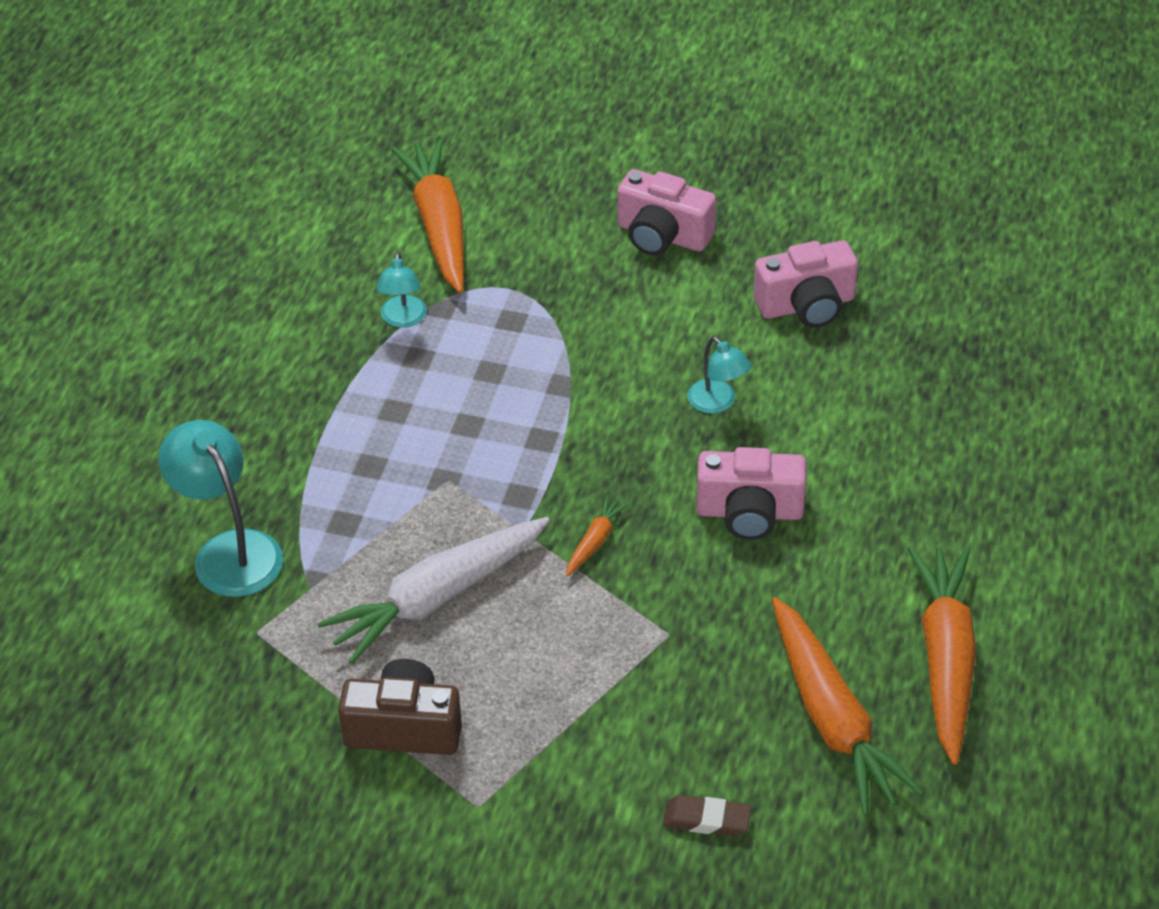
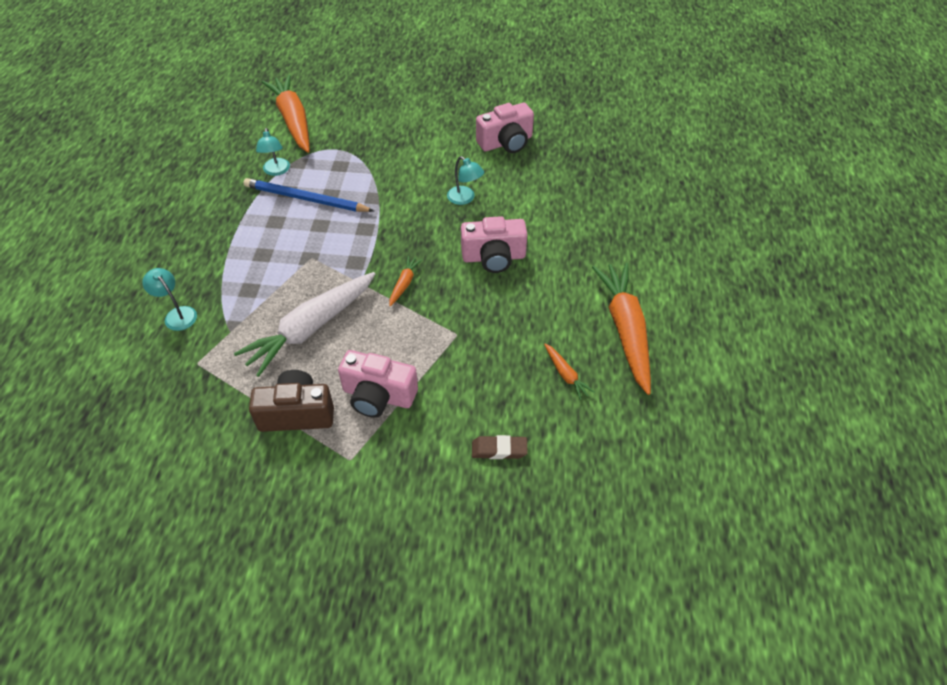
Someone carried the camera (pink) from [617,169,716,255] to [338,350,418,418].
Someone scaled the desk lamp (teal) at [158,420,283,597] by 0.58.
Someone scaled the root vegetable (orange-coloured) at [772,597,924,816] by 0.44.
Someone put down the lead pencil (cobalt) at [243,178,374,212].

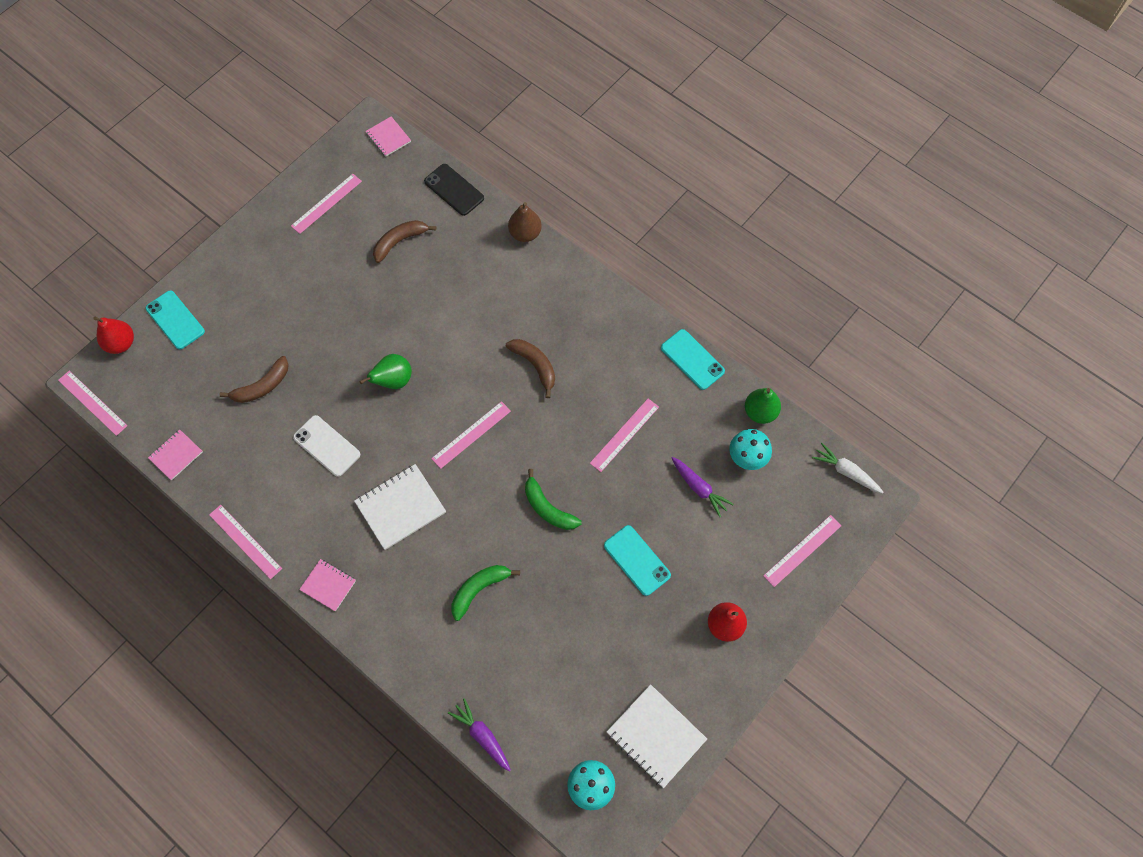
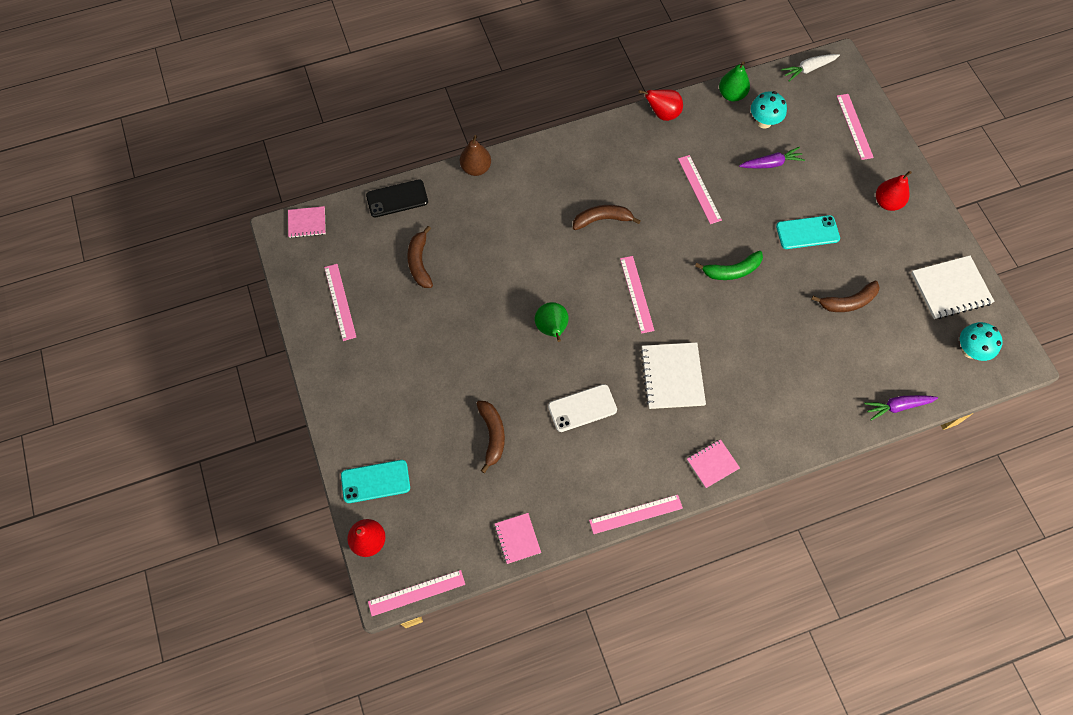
Someone swapped the smartphone (teal) at [661,329,725,390] for the pear fruit (crimson) at [638,89,683,121].
Someone took away the banana fruit (leaf-green) at [451,565,520,621].
Someone put down the banana fruit (russet) at [812,281,880,312].

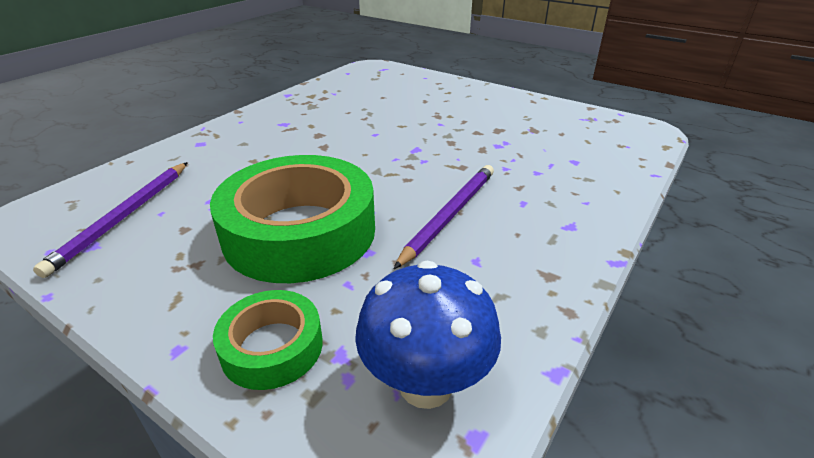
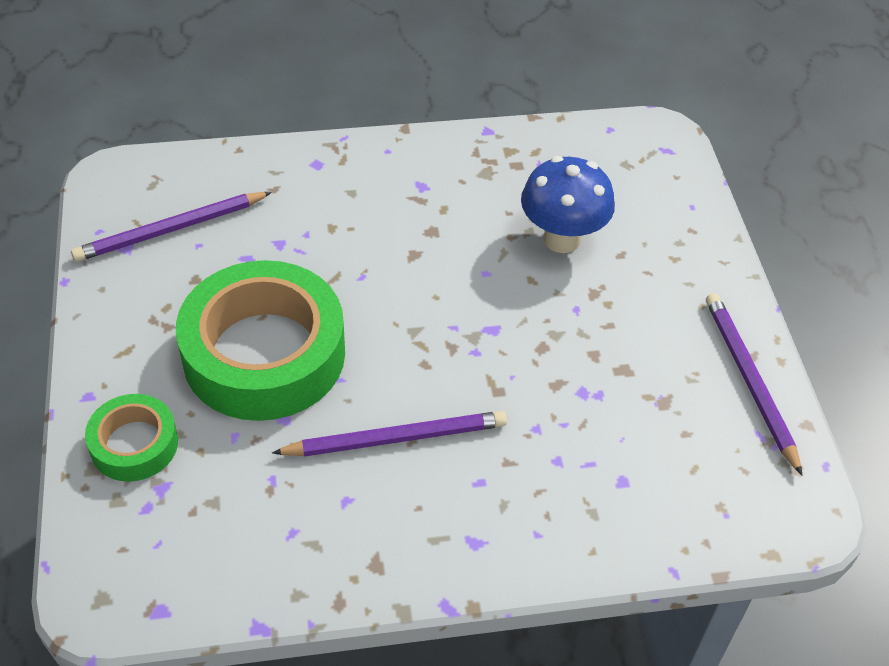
Someone carried the toadstool (cobalt) from [355,261,501,409] to [521,156,615,253].
Someone put down the lead pencil (royal purple) at [706,293,802,475].

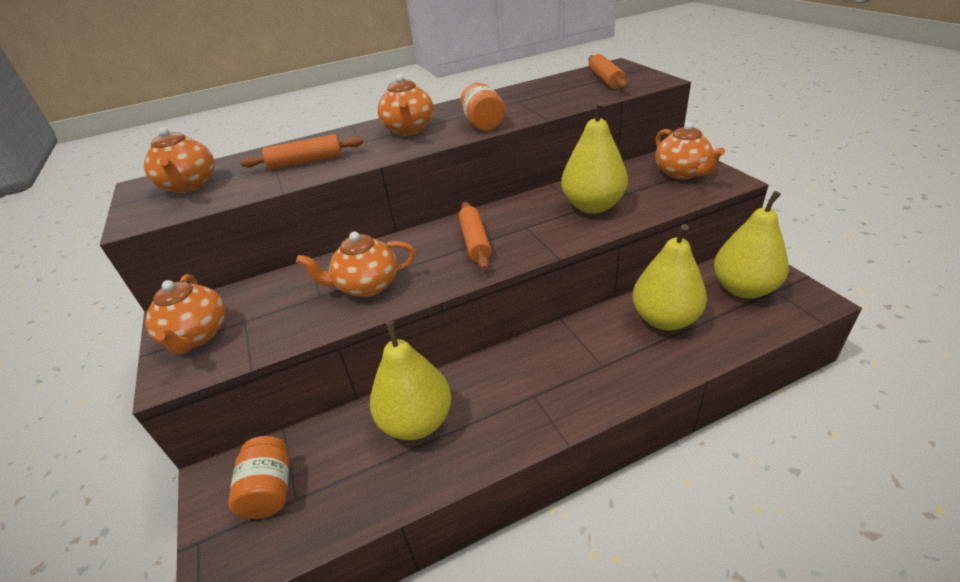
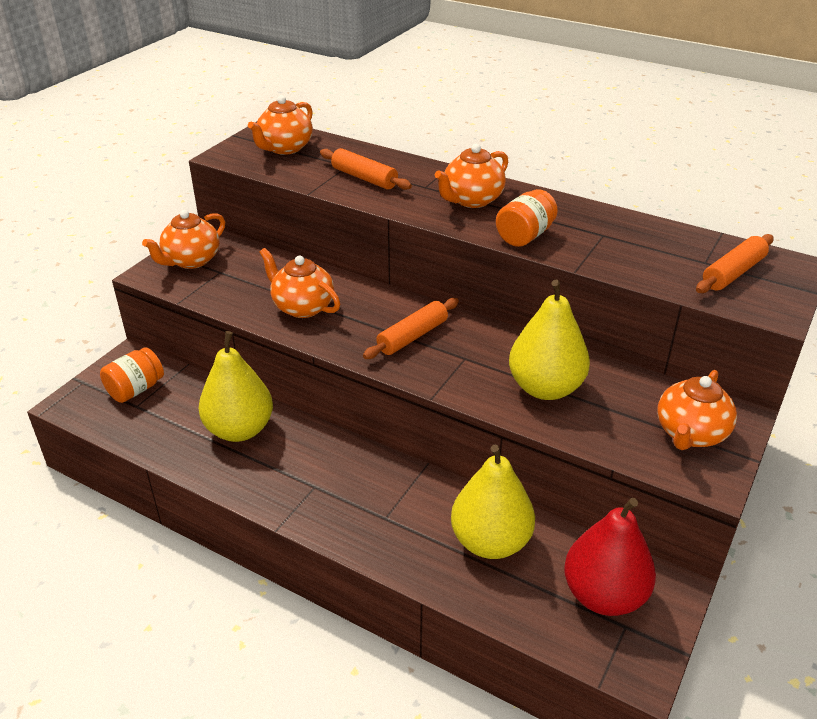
Someone repainted the pear fruit (bright yellow) at [714,191,789,298], which became the pear fruit (crimson) at [564,498,656,616].

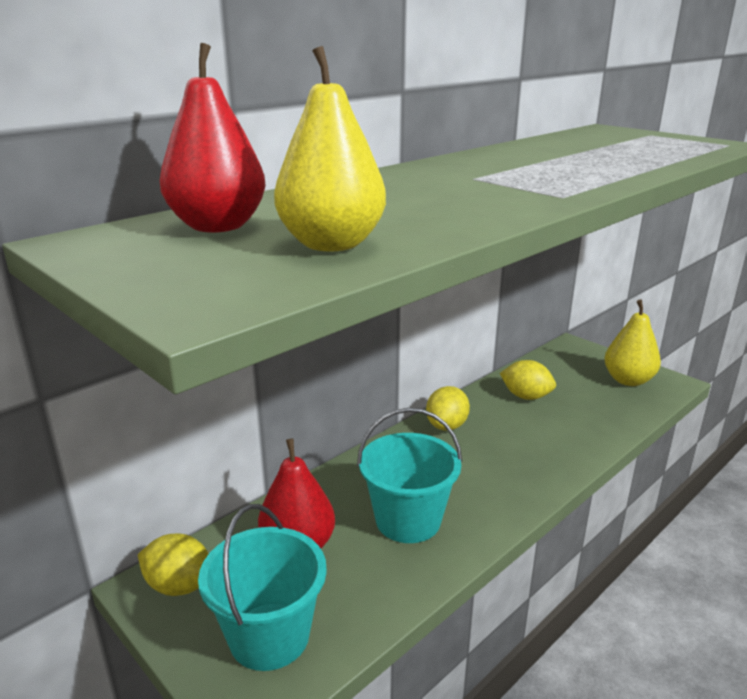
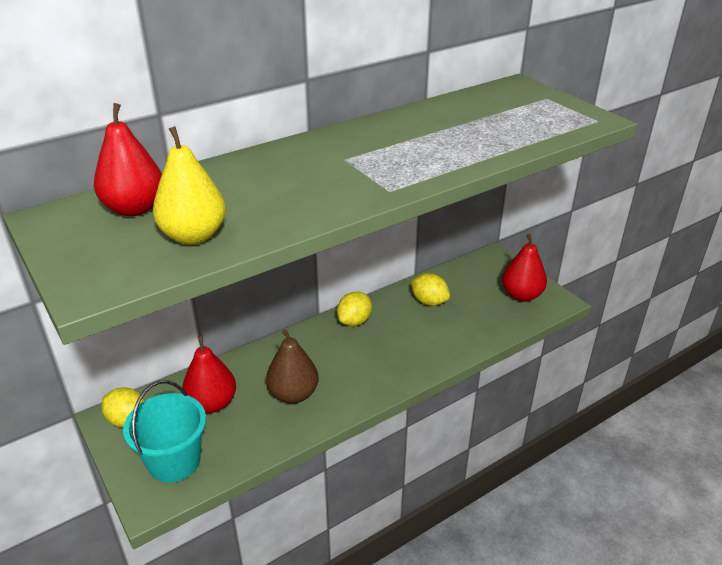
Someone repainted the pear fruit (bright yellow) at [604,300,661,386], which became the pear fruit (crimson) at [502,234,547,302].
Someone swapped the bucket (teal) at [357,408,462,543] for the pear fruit (russet) at [266,329,318,404].

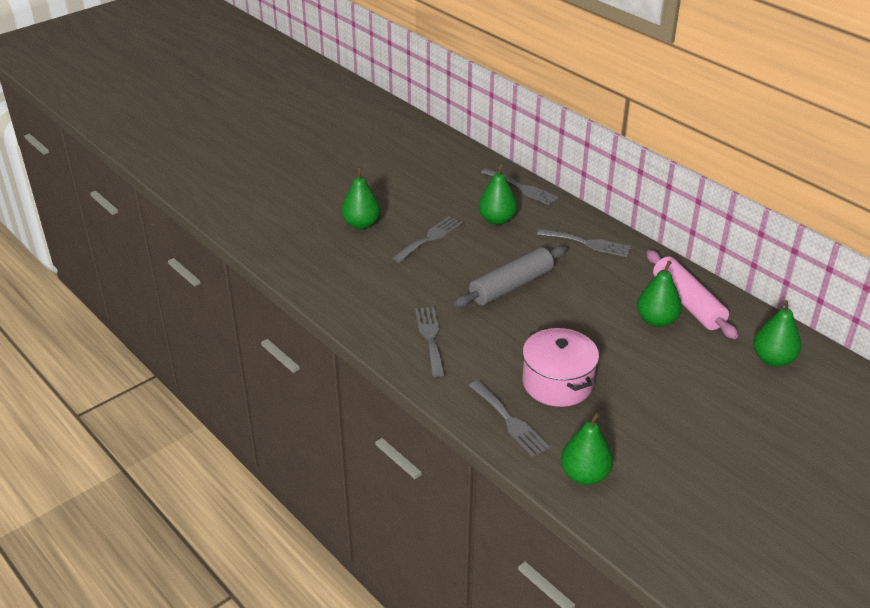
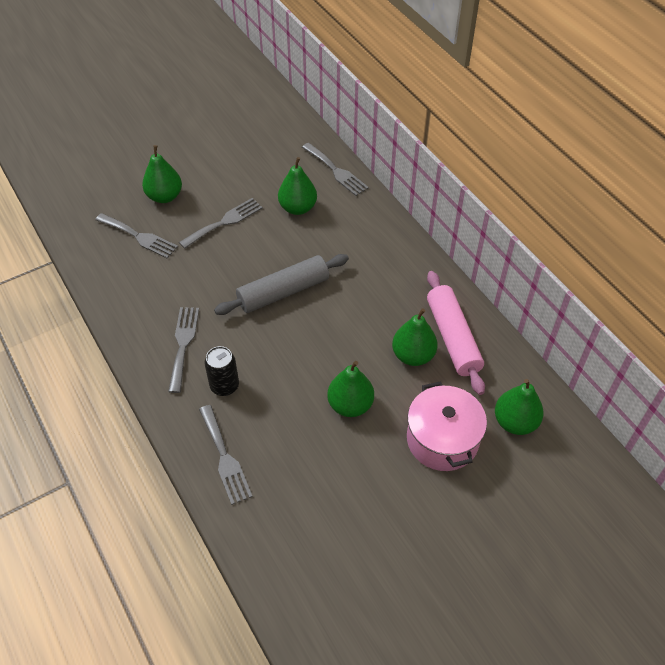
Someone carried the table fork (ash-grey) from [537,229,631,257] to [95,213,178,258].
Someone carried the pot (pink) from [523,328,599,407] to [407,381,487,471].
Someone carried the pear fruit (leaf-green) from [561,413,613,485] to [327,361,374,417].
Someone put down the soda can (ebony) at [205,346,239,396].

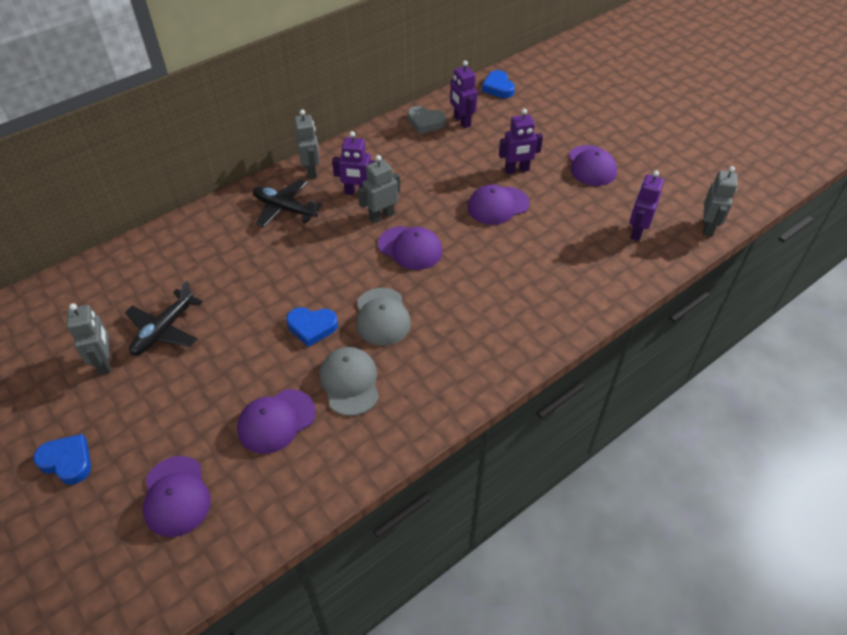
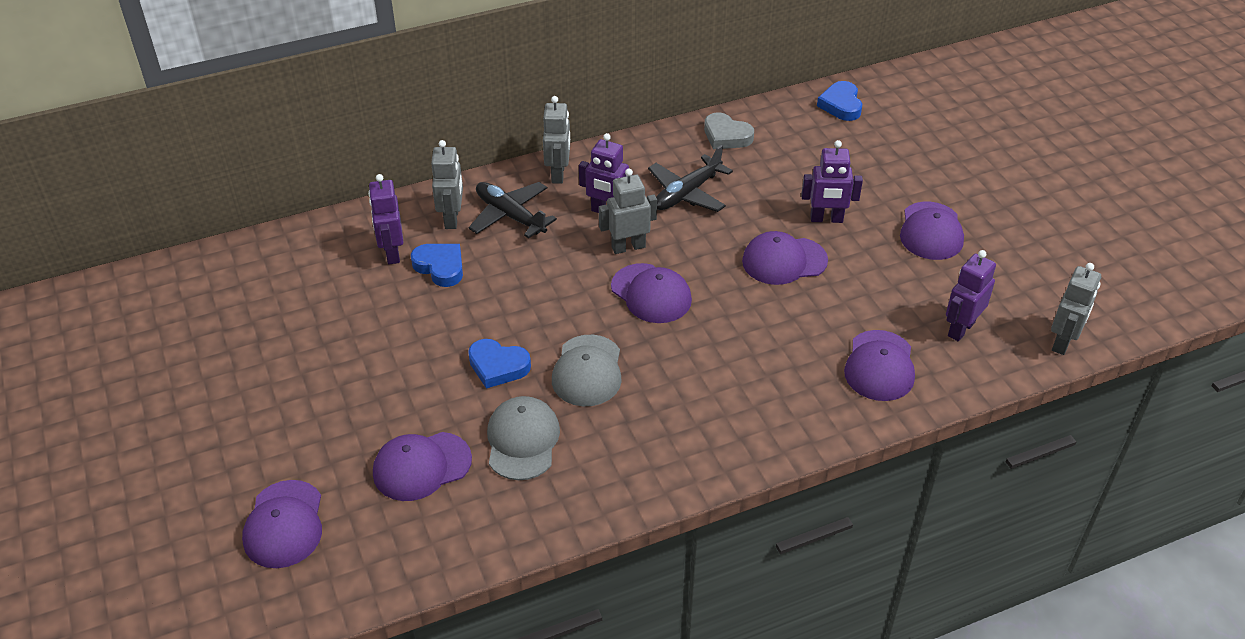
Someone carried the robot figure (royal purple) from [450,61,478,128] to [368,174,404,264].
Someone carried the aeroplane (ebony) from [125,281,203,355] to [648,145,733,212].
Someone carried the robot figure (ash-grey) from [67,303,110,375] to [431,140,463,229].
Someone carried the heart (cobalt) from [33,434,91,485] to [411,244,463,287].
Someone put down the cap (royal purple) at [844,330,915,401].

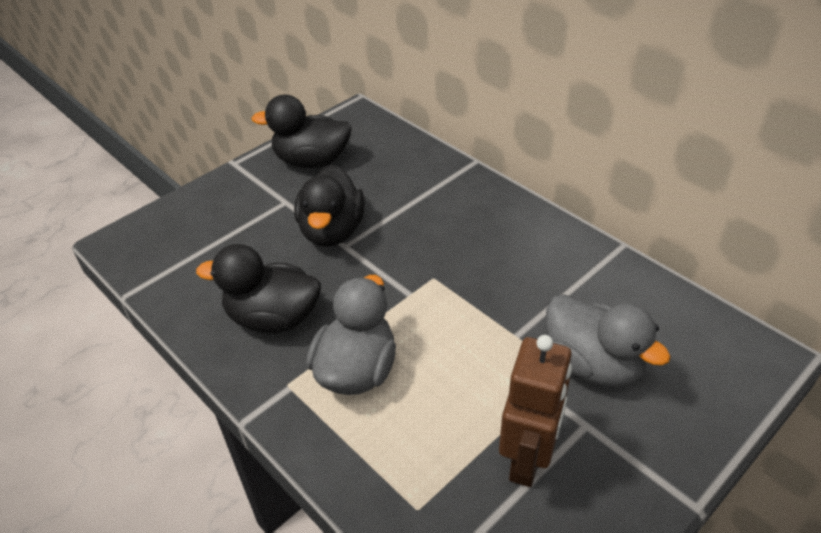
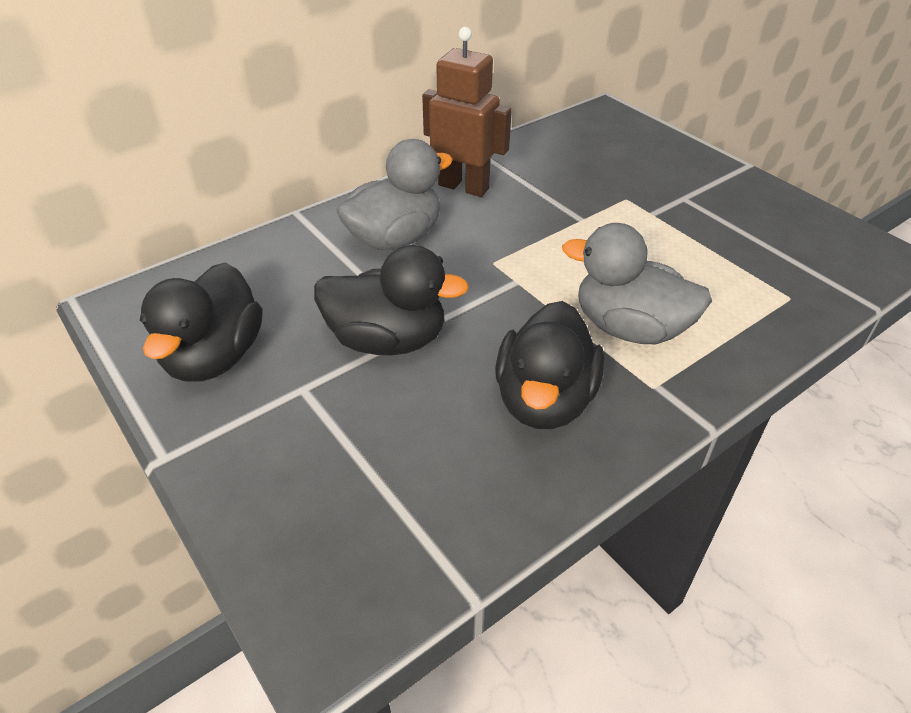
Someone carried the toy duck (ash-grey) from [546,294,671,387] to [336,139,453,250].
Someone carried the robot figure (russet) from [499,335,572,487] to [422,27,512,197].

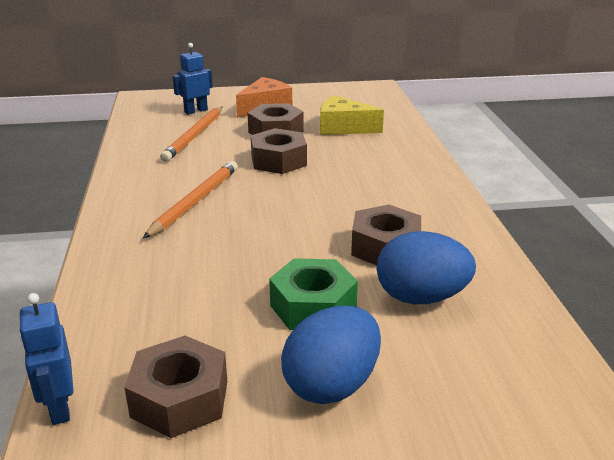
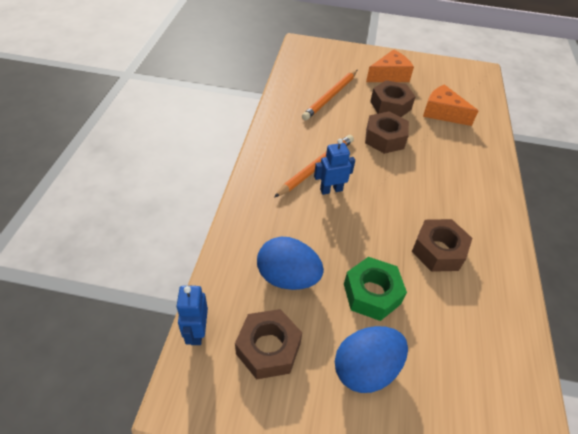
Someone carried the robot figure (cobalt) from [173,43,213,115] to [314,139,355,195].
Someone repainted the cheese (bright yellow) at [320,95,384,135], which became the cheese (orange-coloured) at [423,84,478,126].
Someone carried the egg (cobalt) from [377,231,476,304] to [257,237,324,290].

